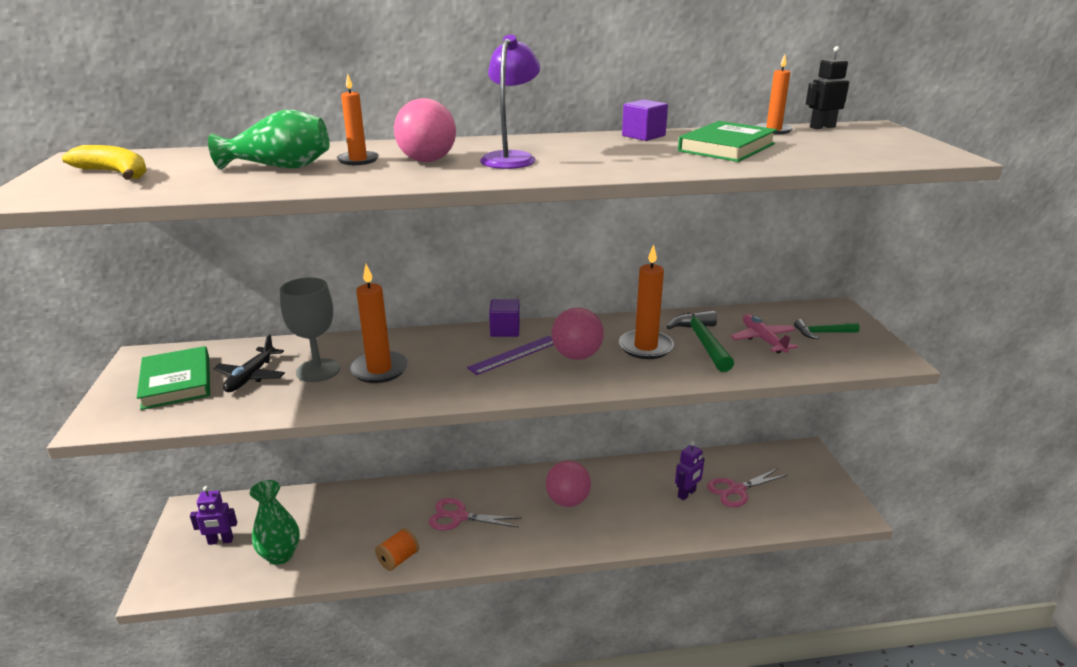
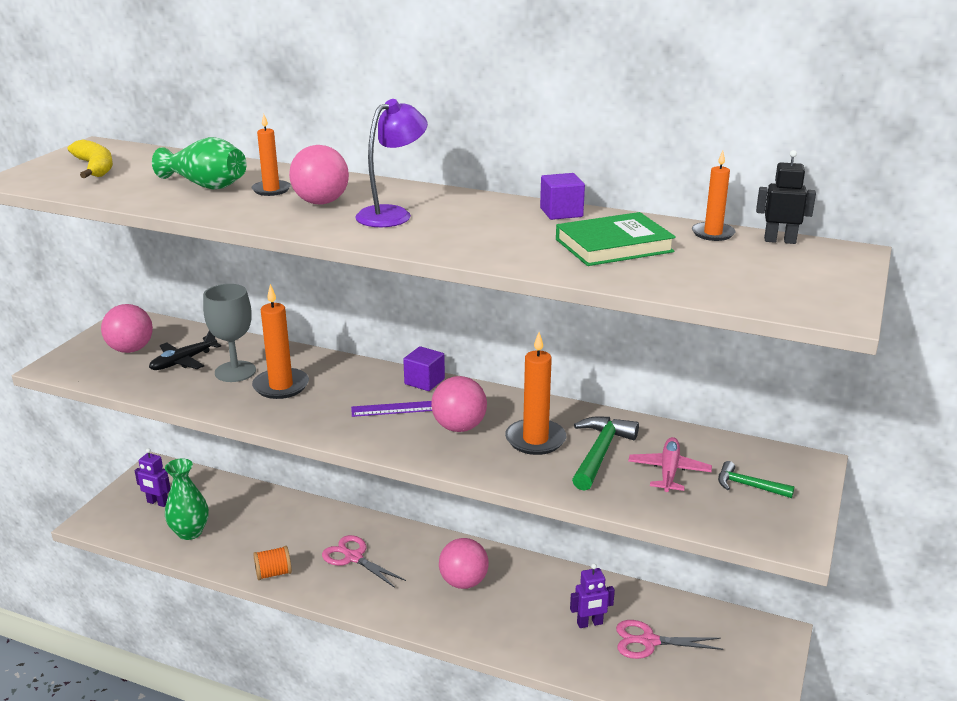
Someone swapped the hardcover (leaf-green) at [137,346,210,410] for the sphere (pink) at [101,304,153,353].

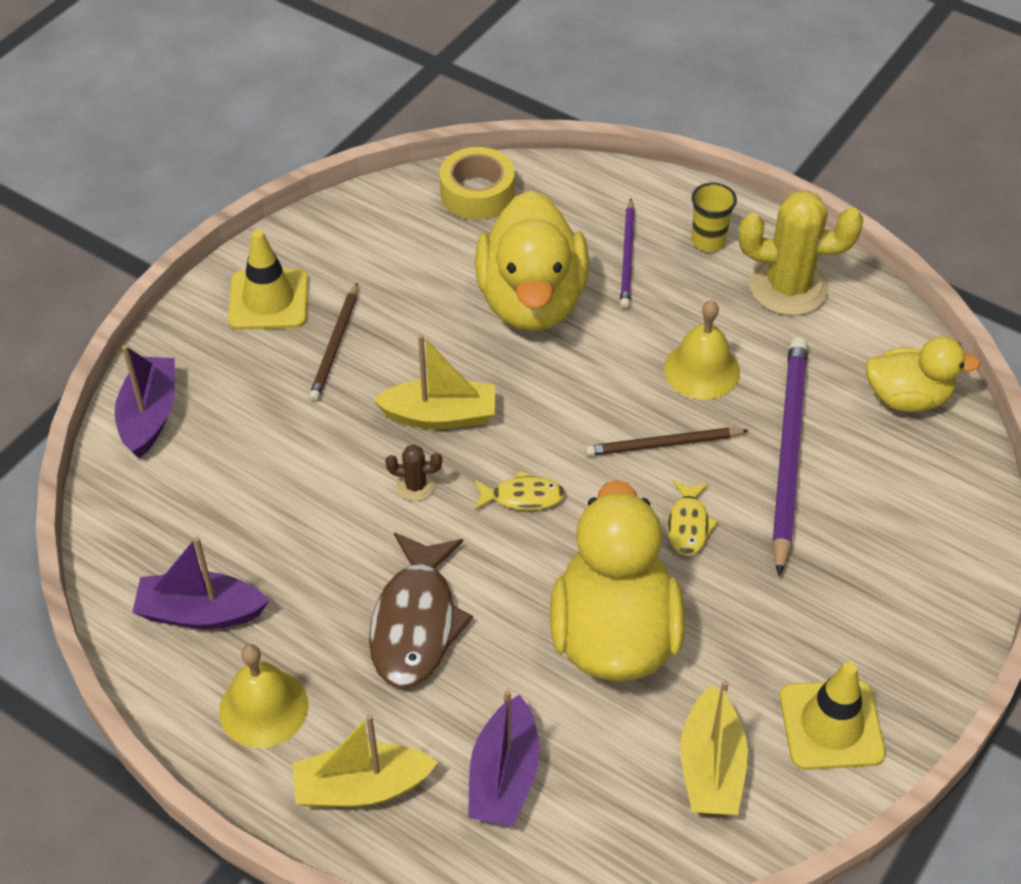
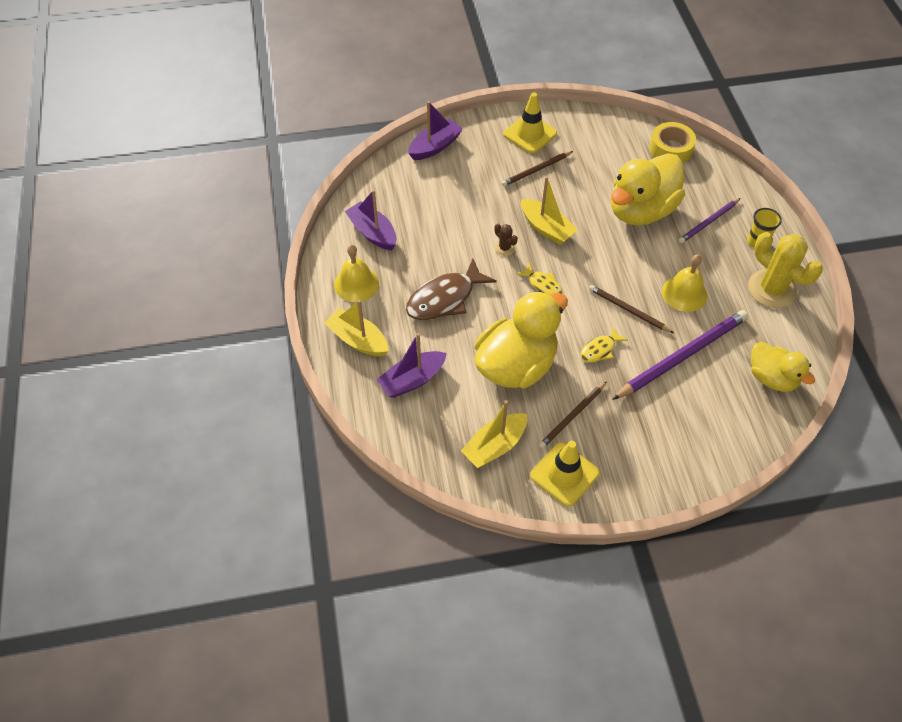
Someone put down the lead pencil (russet) at [539,381,607,449].

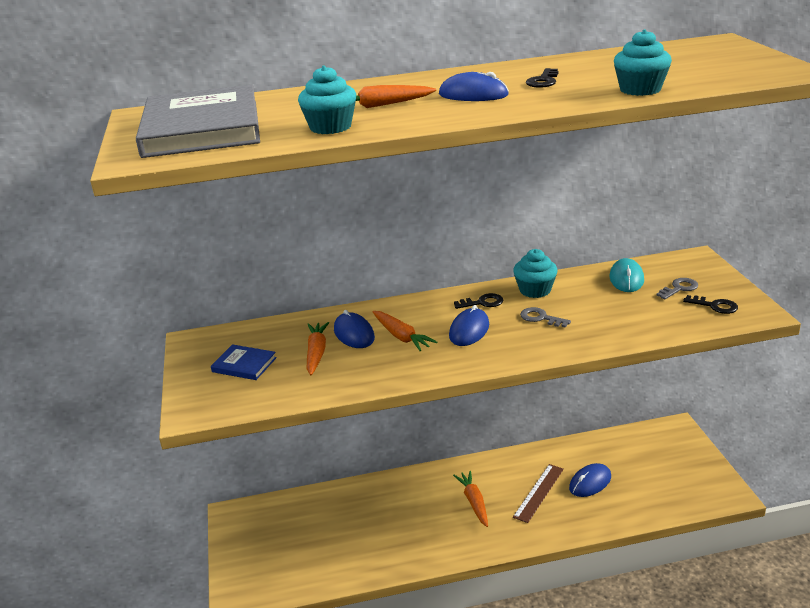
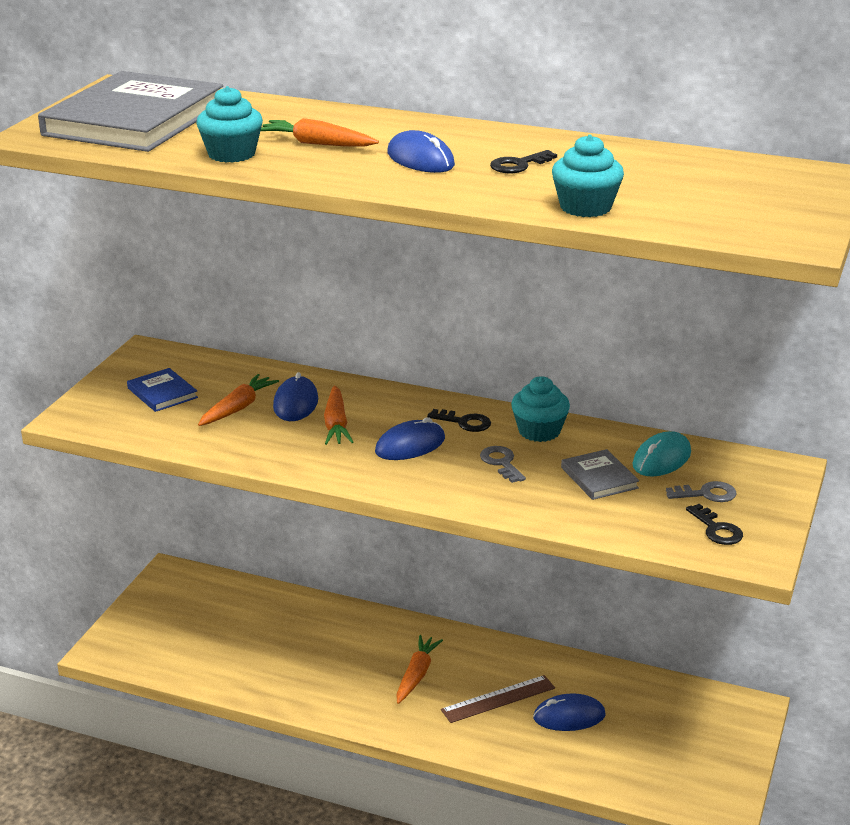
Someone put down the hardcover (ash-grey) at [561,449,639,500].

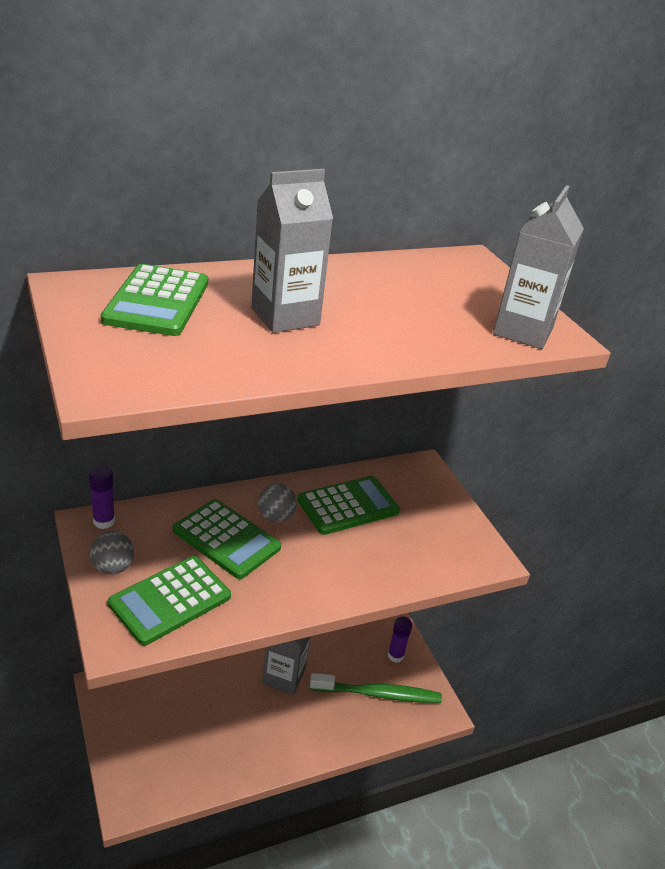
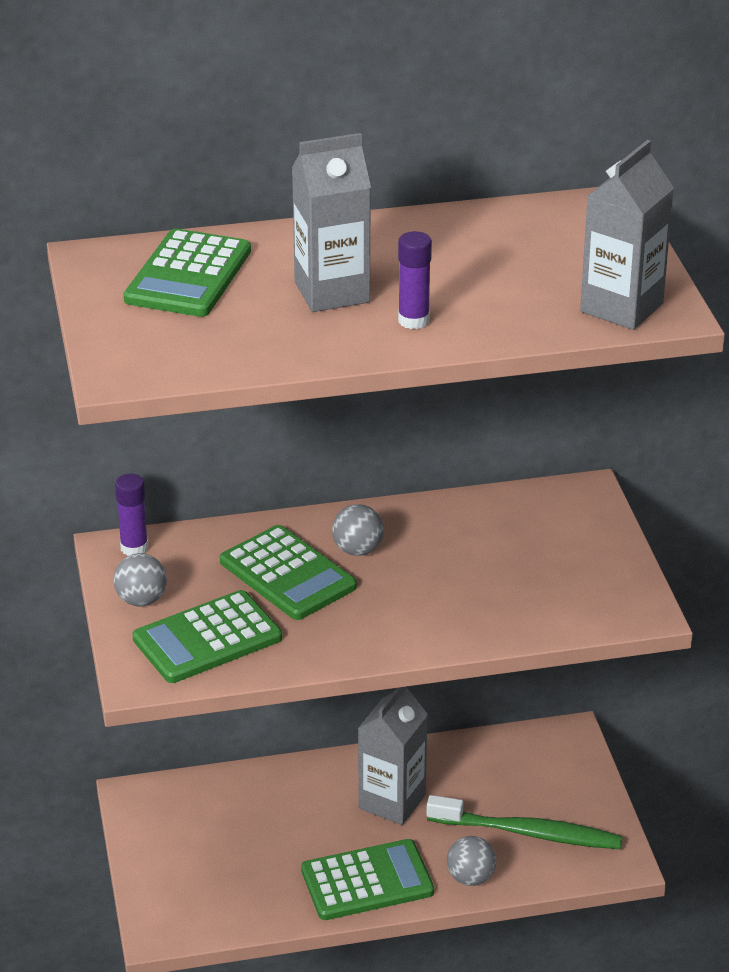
Someone carried the pocket calculator (leaf-green) from [298,476,400,535] to [301,839,434,920].
Someone carried the glue (royal purple) from [388,616,412,663] to [398,231,432,329].
Someone put down the sphere (ash-grey) at [447,836,496,886].

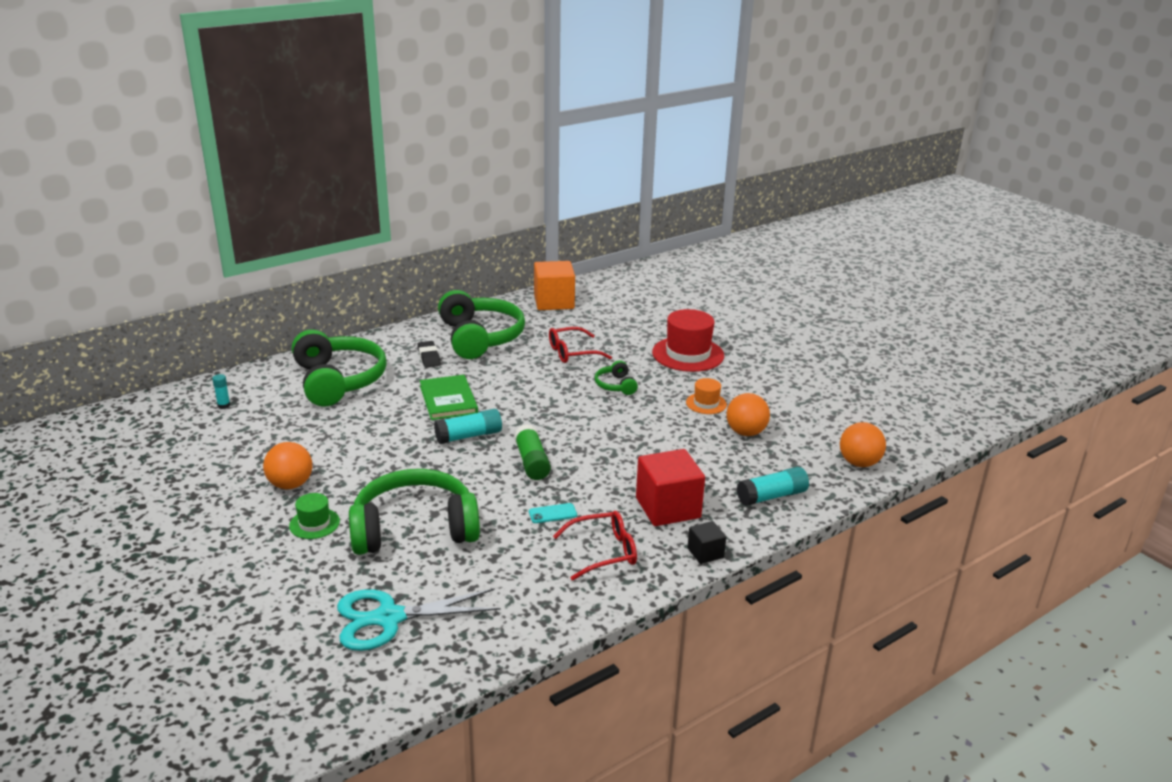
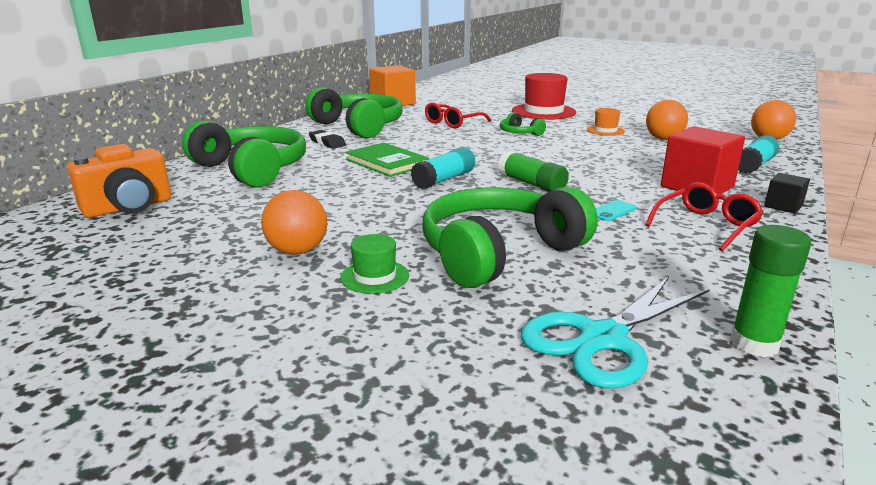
Someone swapped the glue (teal) at [212,374,230,409] for the camera (orange-coloured) at [67,144,171,218].
Someone put down the glue (leaf-green) at [730,225,811,358].

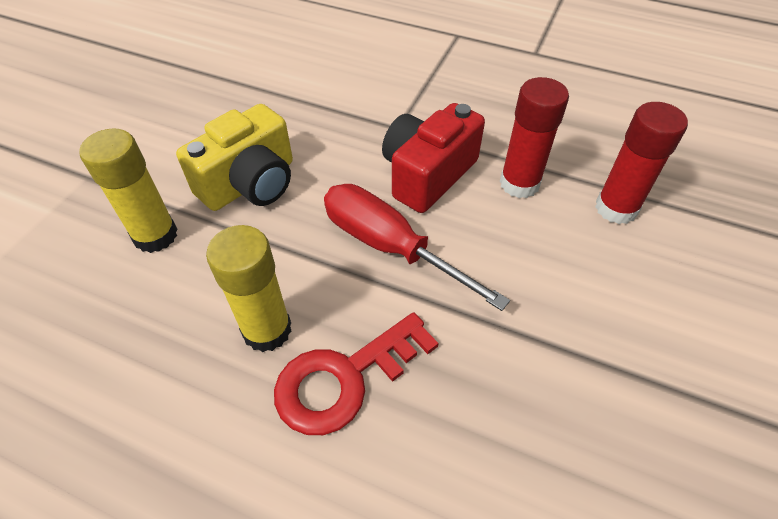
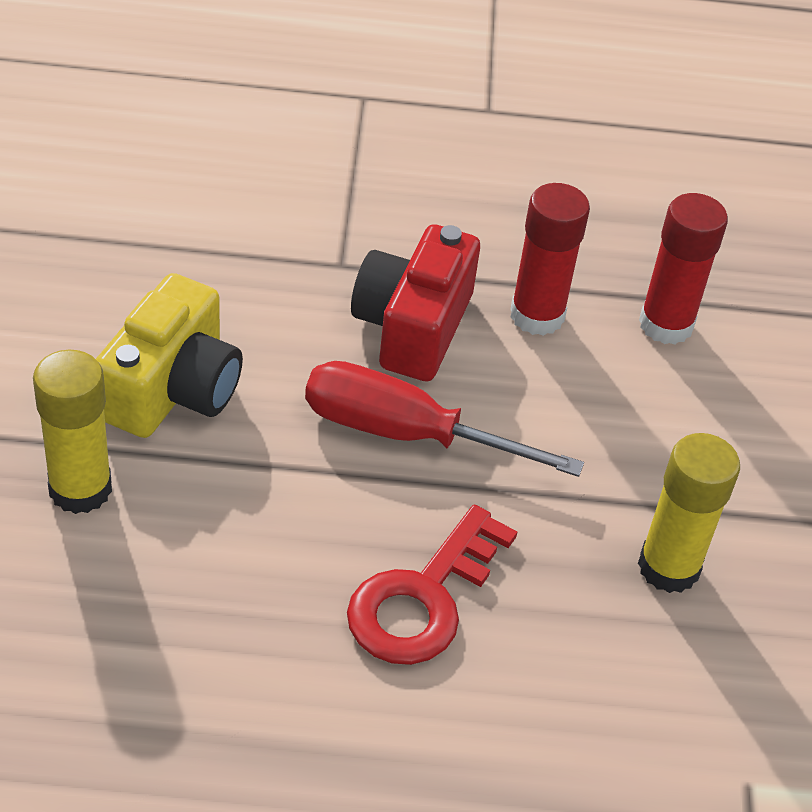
Someone carried the glue (bright yellow) from [206,225,292,352] to [638,433,740,593].

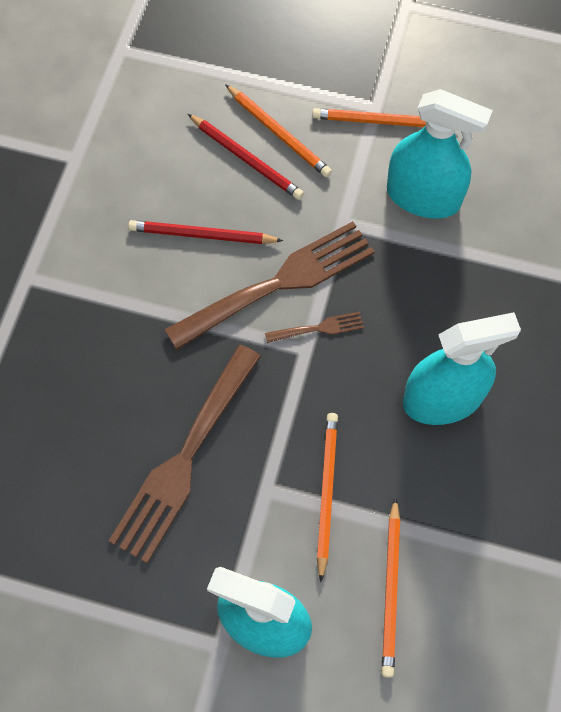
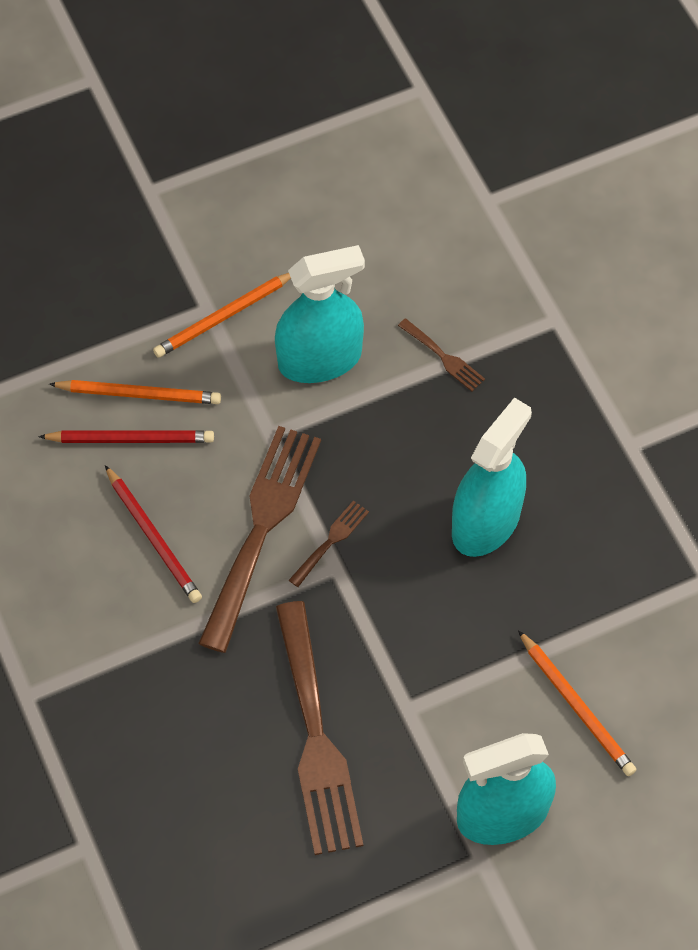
Someone rotated the lead pencil (crimson) at [128,220,283,244] by 90 degrees counterclockwise.
Someone took away the lead pencil (orange-coloured) at [317,413,338,582].
Someone put down the table fork (russet) at [398,318,485,391].

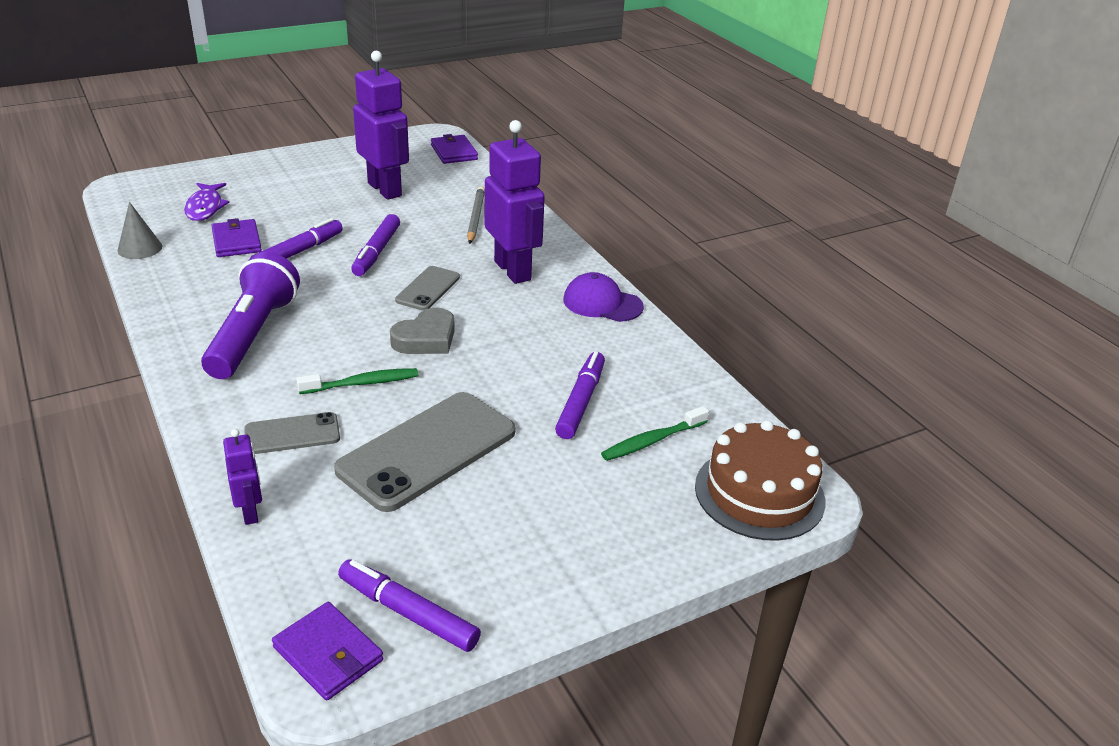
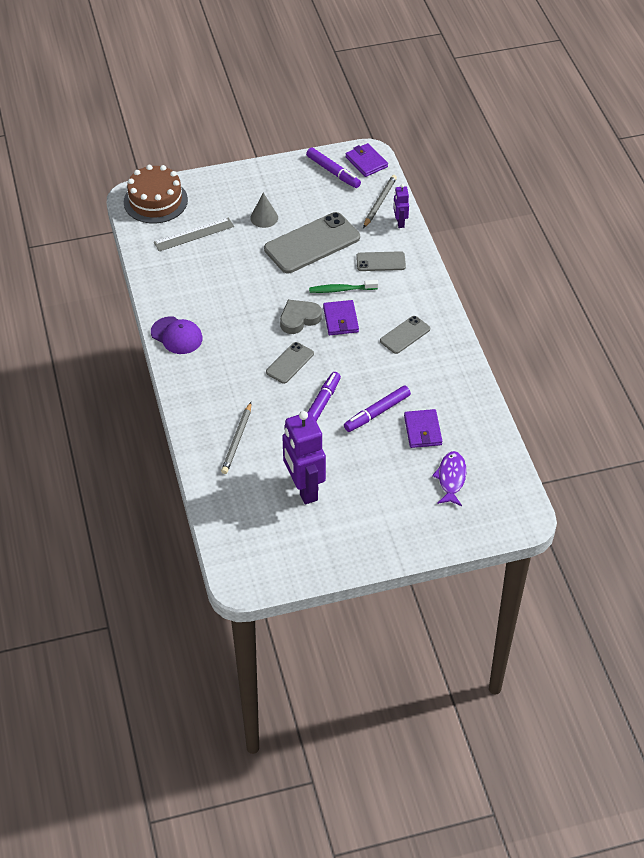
Someone took away the robot figure (royal purple) at [485,120,545,284].
Someone carried the wallet (royal purple) from [431,134,478,164] to [323,300,359,335].
Someone carried the cone (ash-grey) from [118,202,162,259] to [250,193,278,228].
Someone swapped the torch (royal purple) at [201,252,300,379] for the smartphone (ash-grey) at [380,316,430,354].
Someone took away the marker (royal purple) at [555,351,605,439].
Someone swapped the dental brush (leaf-green) at [601,406,709,461] for the straightedge (ash-grey) at [154,217,234,251].
Someone put down the lead pencil (ash-grey) at [363,175,397,228].

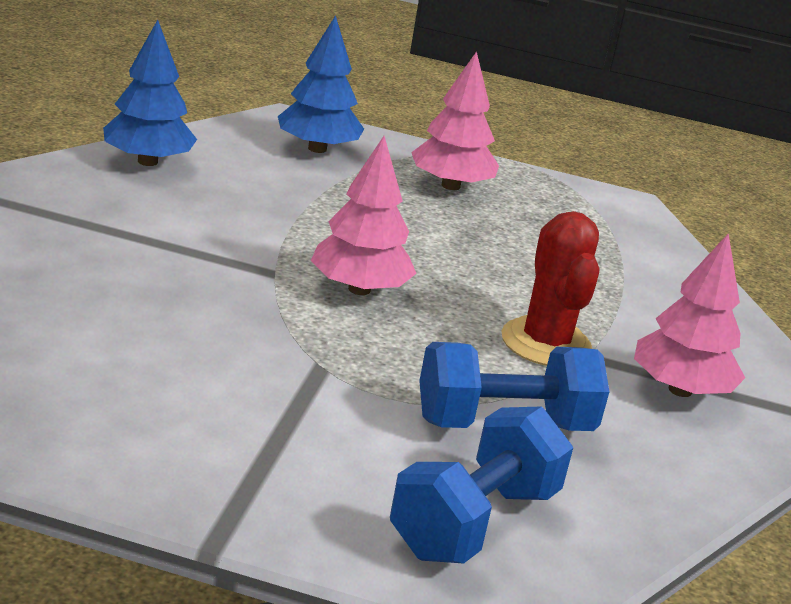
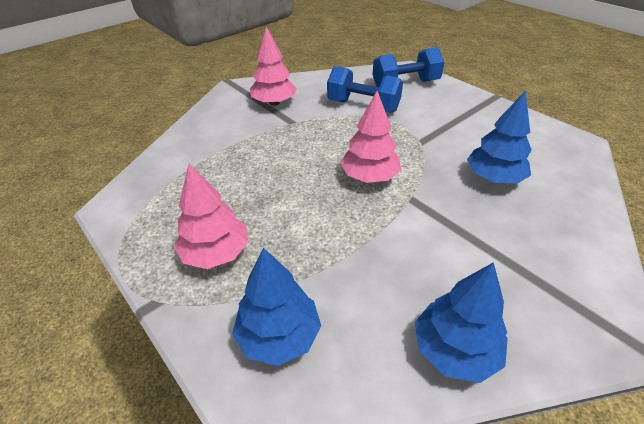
Someone took away the saguaro cactus (crimson) at [501,211,600,366].
Someone put down the toy tree (cobalt) at [467,90,531,184].

